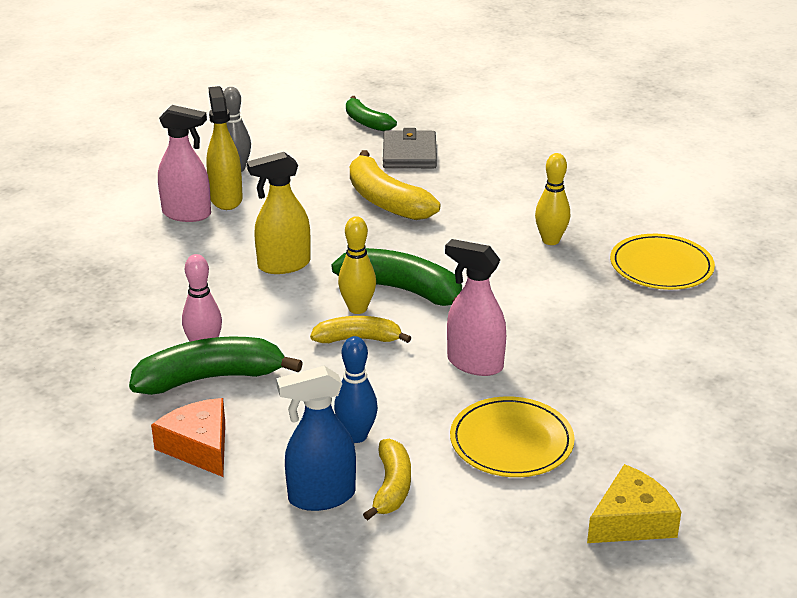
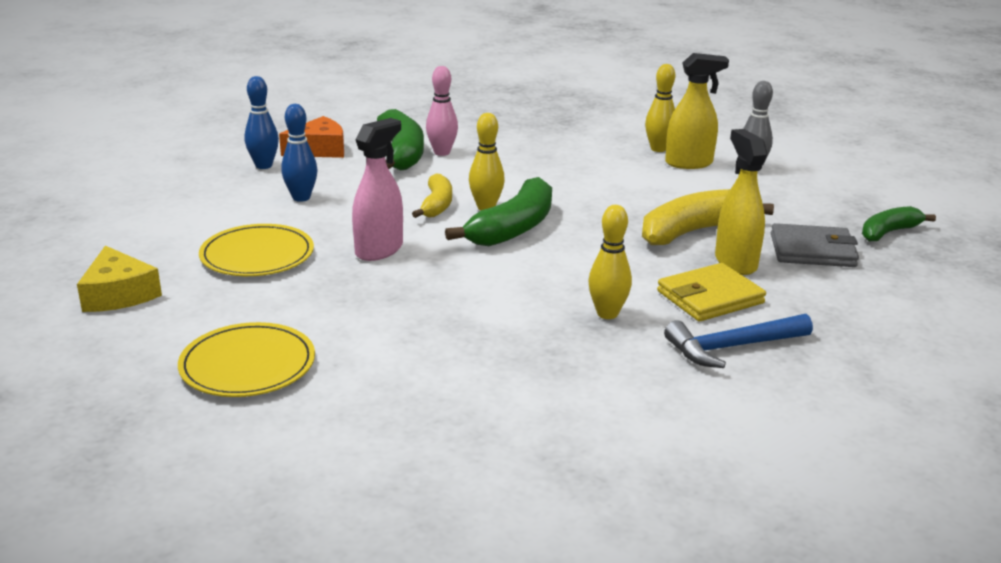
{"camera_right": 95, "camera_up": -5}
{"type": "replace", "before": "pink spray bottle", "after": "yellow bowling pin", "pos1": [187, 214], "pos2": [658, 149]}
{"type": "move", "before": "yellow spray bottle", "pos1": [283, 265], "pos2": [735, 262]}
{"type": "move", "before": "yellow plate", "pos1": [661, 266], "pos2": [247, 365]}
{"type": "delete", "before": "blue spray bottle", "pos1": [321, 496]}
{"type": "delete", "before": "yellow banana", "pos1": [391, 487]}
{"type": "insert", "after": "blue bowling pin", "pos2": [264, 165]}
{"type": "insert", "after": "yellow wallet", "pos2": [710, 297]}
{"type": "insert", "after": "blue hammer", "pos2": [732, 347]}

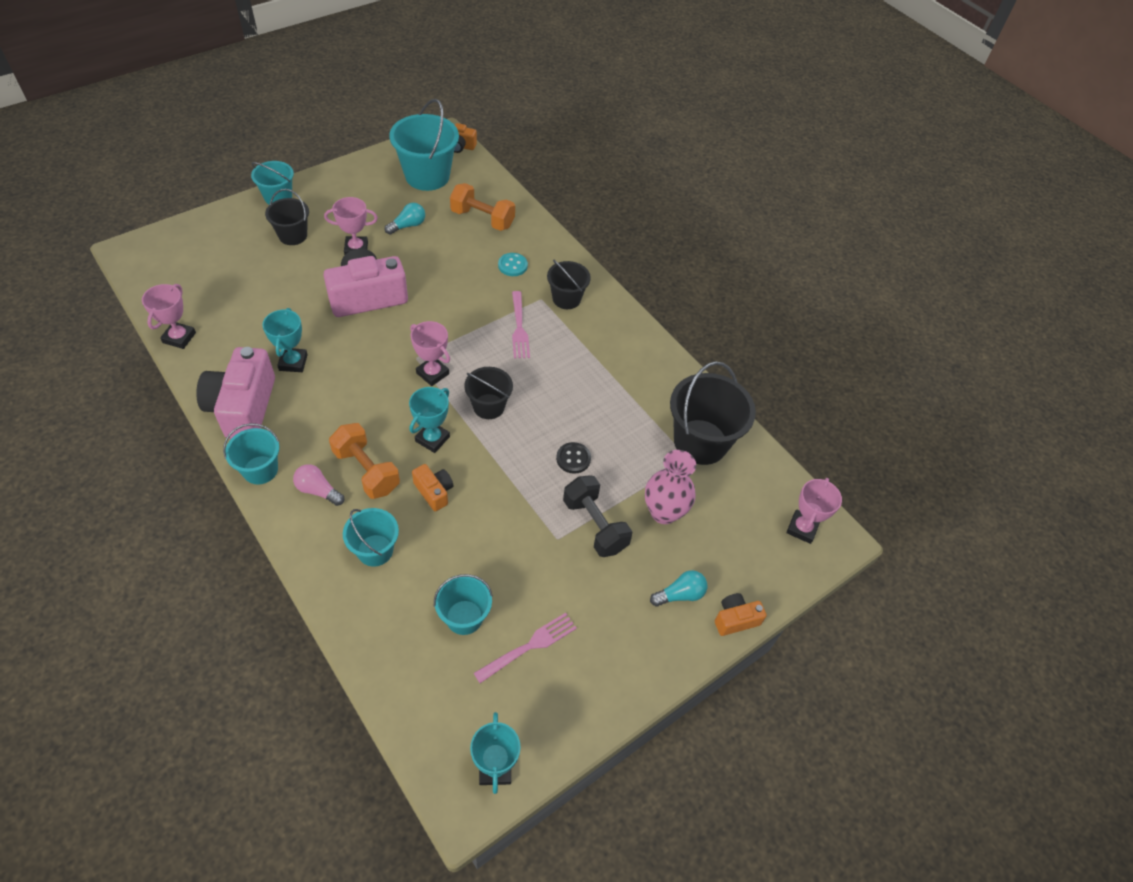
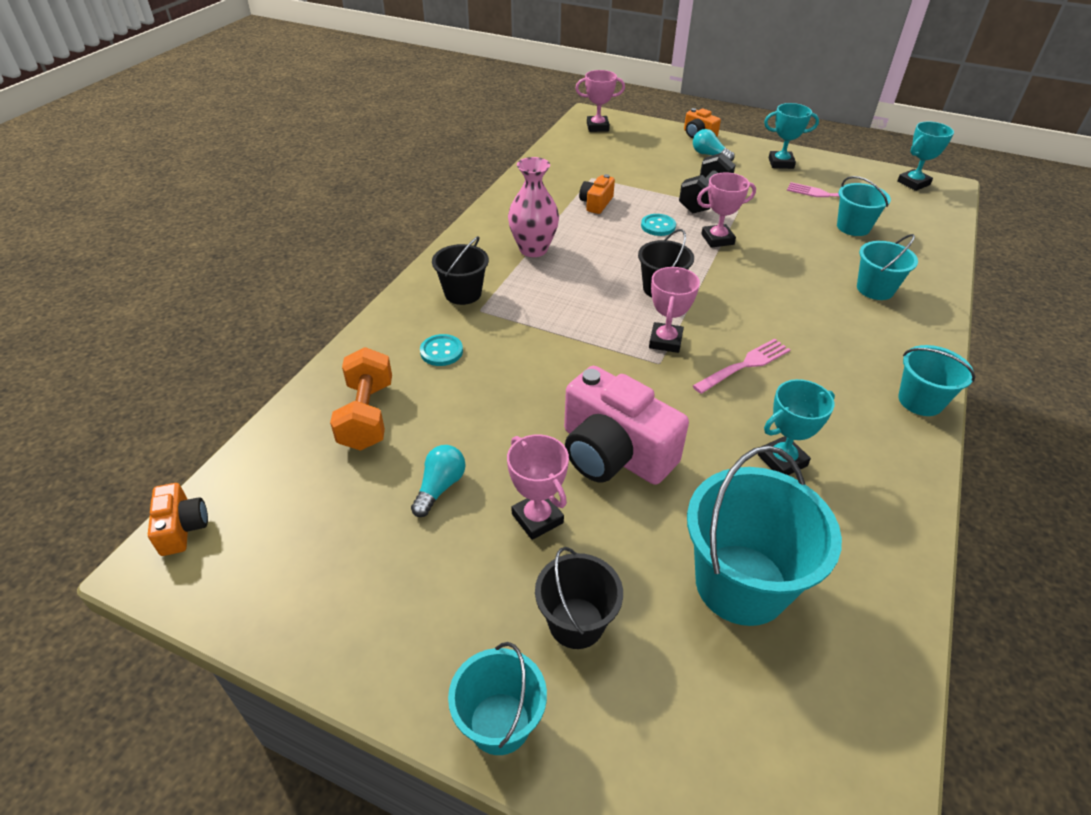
{"camera_right": -115, "camera_up": -10}
{"type": "move", "before": "turquoise bucket", "pos1": [427, 176], "pos2": [741, 584]}
{"type": "rotate", "before": "turquoise light bulb", "pos1": [408, 225], "pos2": [440, 487], "turn": 90}
{"type": "move", "before": "pink trophy", "pos1": [179, 338], "pos2": [717, 239]}
{"type": "move", "before": "pink fork", "pos1": [519, 328], "pos2": [744, 365]}
{"type": "delete", "before": "pink camera", "pos1": [243, 407]}
{"type": "delete", "before": "black bucket", "pos1": [700, 442]}
{"type": "move", "before": "turquoise trophy", "pos1": [432, 439], "pos2": [781, 163]}
{"type": "delete", "before": "orange dumbbell", "pos1": [366, 471]}
{"type": "recolor", "before": "black button", "after": "turquoise button", "pos1": [573, 458], "pos2": [658, 226]}
{"type": "move", "before": "pink vase", "pos1": [664, 512], "pos2": [533, 249]}
{"type": "delete", "before": "pink light bulb", "pos1": [318, 490]}
{"type": "move", "before": "orange camera", "pos1": [434, 492], "pos2": [596, 203]}

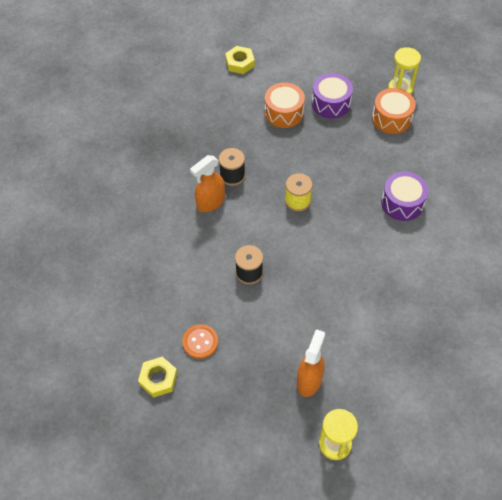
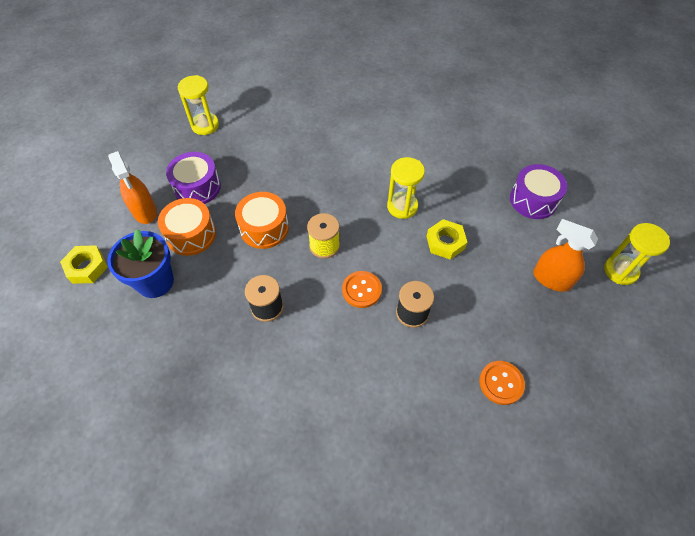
{"camera_right": -80, "camera_up": 0}
{"type": "move", "before": "orange drum", "pos1": [391, 118], "pos2": [264, 228]}
{"type": "move", "before": "orange spray bottle", "pos1": [210, 202], "pos2": [145, 211]}
{"type": "move", "before": "purple drum", "pos1": [402, 203], "pos2": [533, 200]}
{"type": "move", "before": "yellow nut", "pos1": [158, 379], "pos2": [445, 242]}
{"type": "insert", "after": "yellow hourglass", "pos2": [402, 206]}
{"type": "insert", "after": "blue flower pot", "pos2": [155, 282]}
{"type": "insert", "after": "orange button", "pos2": [361, 290]}

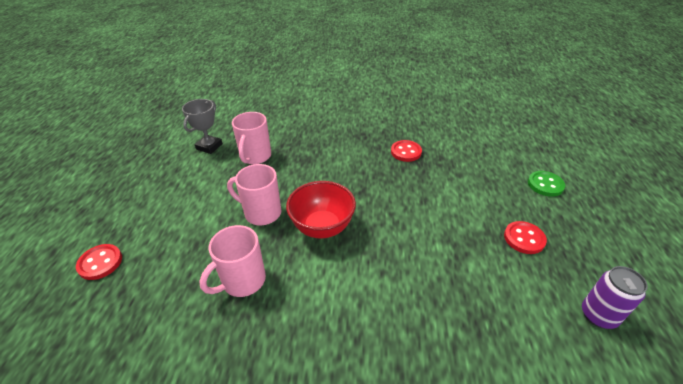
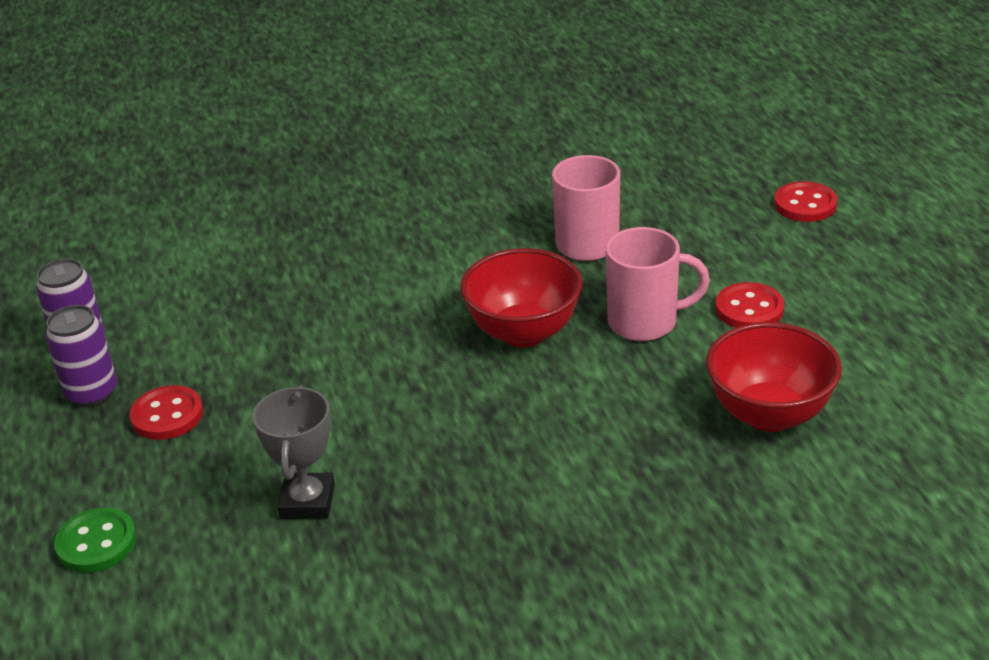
{"camera_right": 160, "camera_up": -5}
{"type": "move", "before": "grey trophy", "pos1": [209, 146], "pos2": [307, 501]}
{"type": "replace", "before": "pink mug", "after": "red bowl", "pos1": [255, 157], "pos2": [769, 414]}
{"type": "move", "before": "red button", "pos1": [406, 152], "pos2": [749, 309]}
{"type": "insert", "after": "purple can", "pos2": [92, 393]}

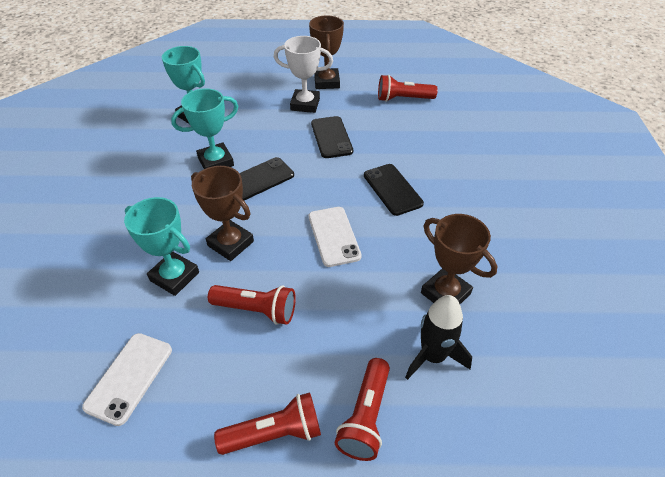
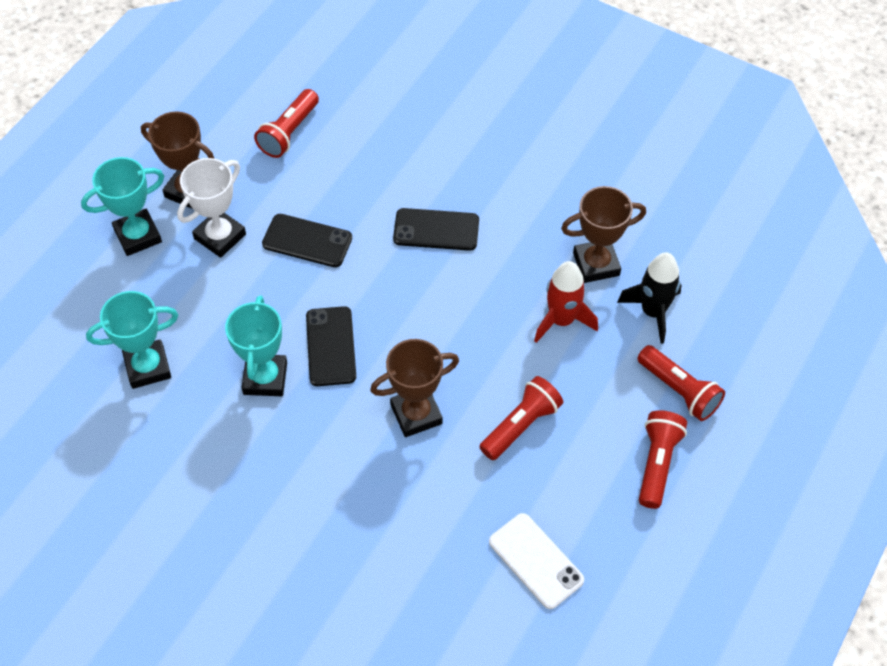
{"camera_right": -60, "camera_up": 10}
{"type": "move", "before": "turquoise trophy", "pos1": [174, 276], "pos2": [138, 236]}
{"type": "delete", "before": "white phone", "pos1": [333, 236]}
{"type": "insert", "after": "red rocket", "pos2": [561, 320]}

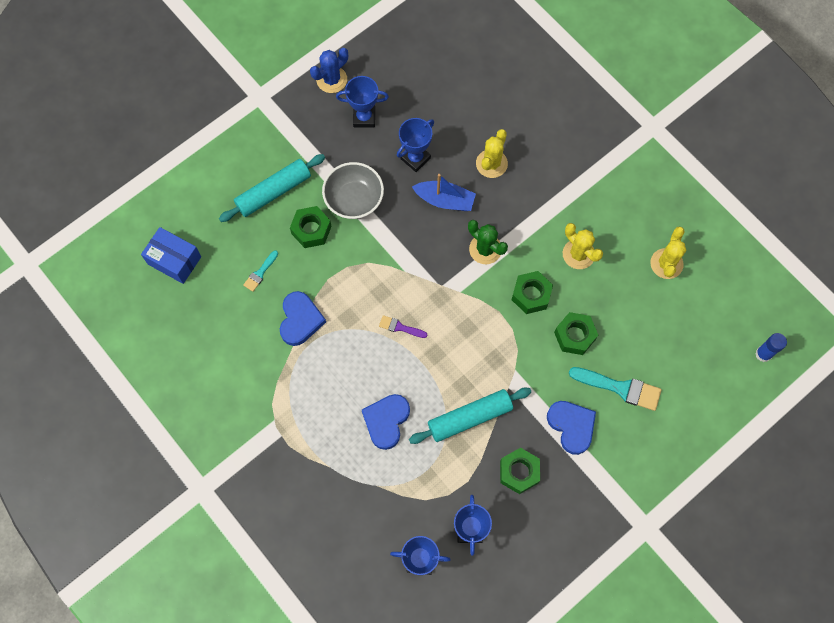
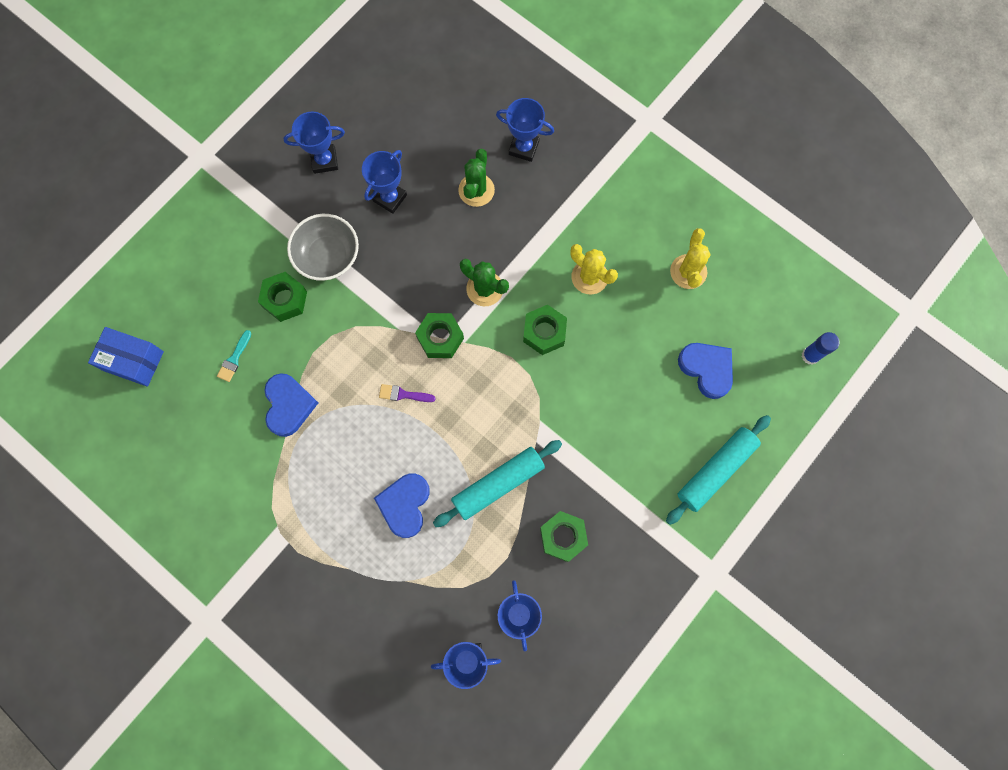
{"camera_right": -10, "camera_up": 5}
{"type": "delete", "before": "blue cactus", "pos1": [331, 79]}
{"type": "recolor", "before": "yellow cactus", "after": "green cactus", "pos1": [491, 164], "pos2": [476, 190]}
{"type": "move", "before": "turquoise rolling pin", "pos1": [274, 192], "pos2": [716, 471]}
{"type": "delete", "before": "blue boat", "pos1": [445, 200]}
{"type": "move", "before": "green nut", "pos1": [574, 336], "pos2": [440, 338]}
{"type": "delete", "before": "turquoise brush", "pos1": [620, 388]}
{"type": "move", "before": "blue heart", "pos1": [571, 426], "pos2": [707, 369]}
{"type": "insert", "after": "blue trophy", "pos2": [524, 148]}

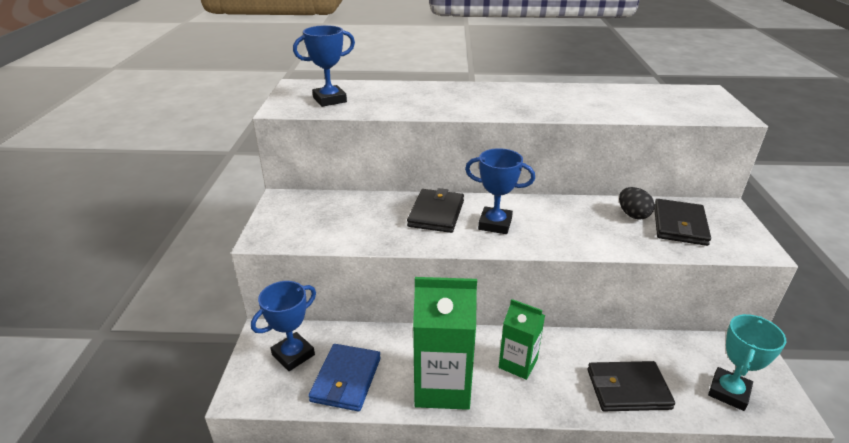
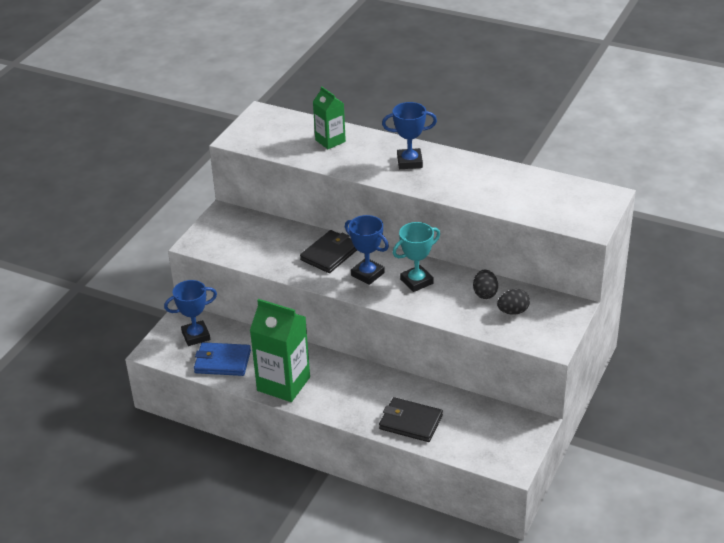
{"camera_right": 25, "camera_up": 5}
{"type": "move", "before": "blue trophy", "pos1": [329, 100], "pos2": [409, 162]}
{"type": "replace", "before": "black wallet", "after": "black egg", "pos1": [679, 225], "pos2": [513, 311]}
{"type": "move", "before": "green carton", "pos1": [518, 363], "pos2": [330, 141]}
{"type": "move", "before": "turquoise trophy", "pos1": [728, 392], "pos2": [416, 281]}
{"type": "rotate", "before": "blue wallet", "pos1": [346, 379], "pos2": [222, 362], "turn": 60}

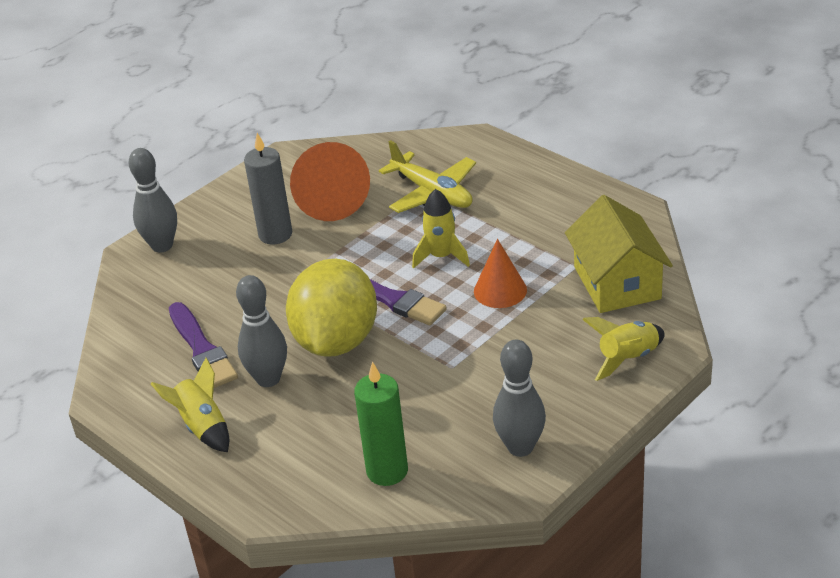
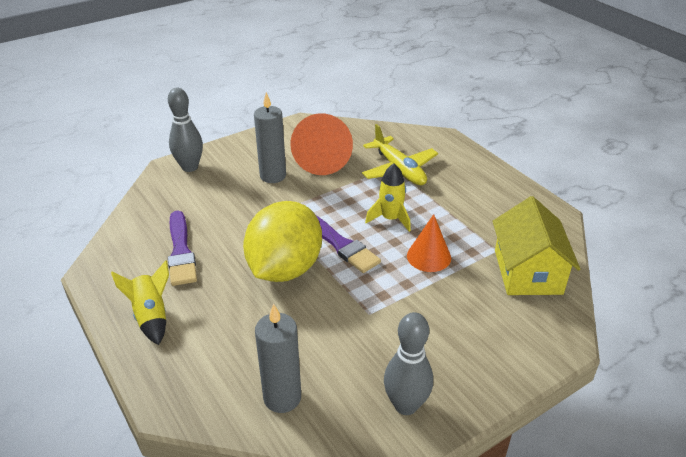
{"camera_right": 10, "camera_up": 0}
{"type": "delete", "before": "grey bowling pin", "pos1": [268, 379]}
{"type": "delete", "before": "yellow rocket", "pos1": [627, 358]}
{"type": "recolor", "before": "green candle", "after": "grey candle", "pos1": [387, 471], "pos2": [282, 397]}

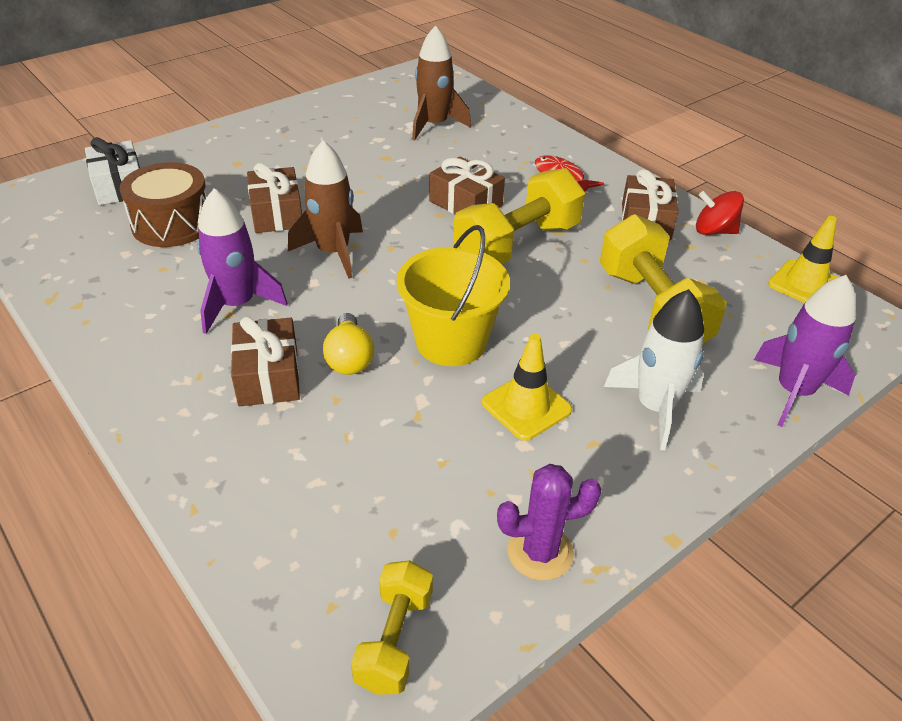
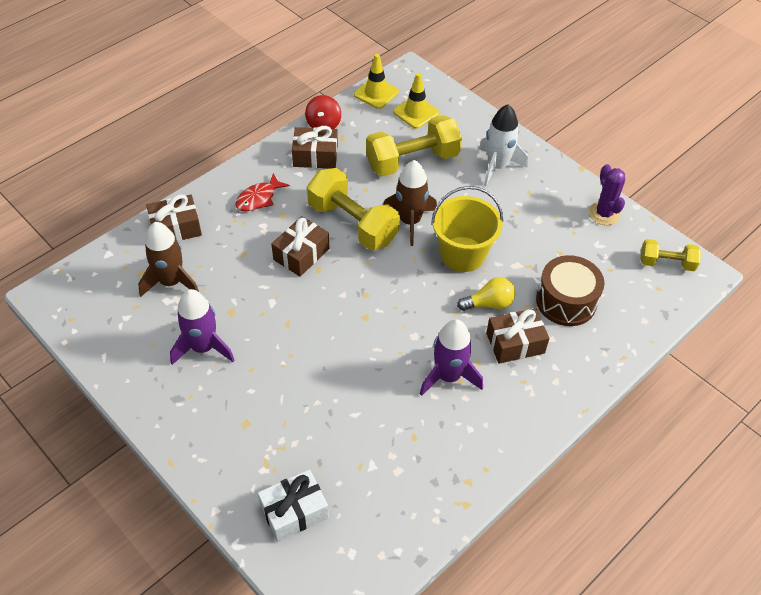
{"camera_right": -95, "camera_up": 10}
{"type": "move", "before": "brown rocket", "pos1": [333, 252], "pos2": [410, 221]}
{"type": "move", "before": "brown drum", "pos1": [172, 224], "pos2": [566, 301]}
{"type": "move", "before": "brown gift", "pos1": [277, 214], "pos2": [176, 228]}
{"type": "move", "before": "purple rocket", "pos1": [793, 392], "pos2": [203, 347]}
{"type": "move", "before": "yellow traffic cone", "pos1": [526, 406], "pos2": [416, 112]}

